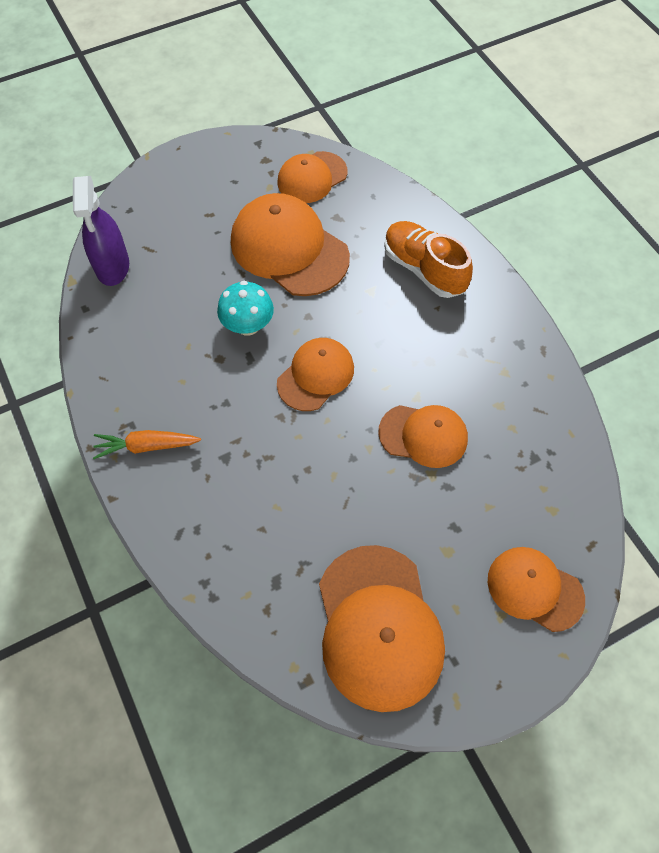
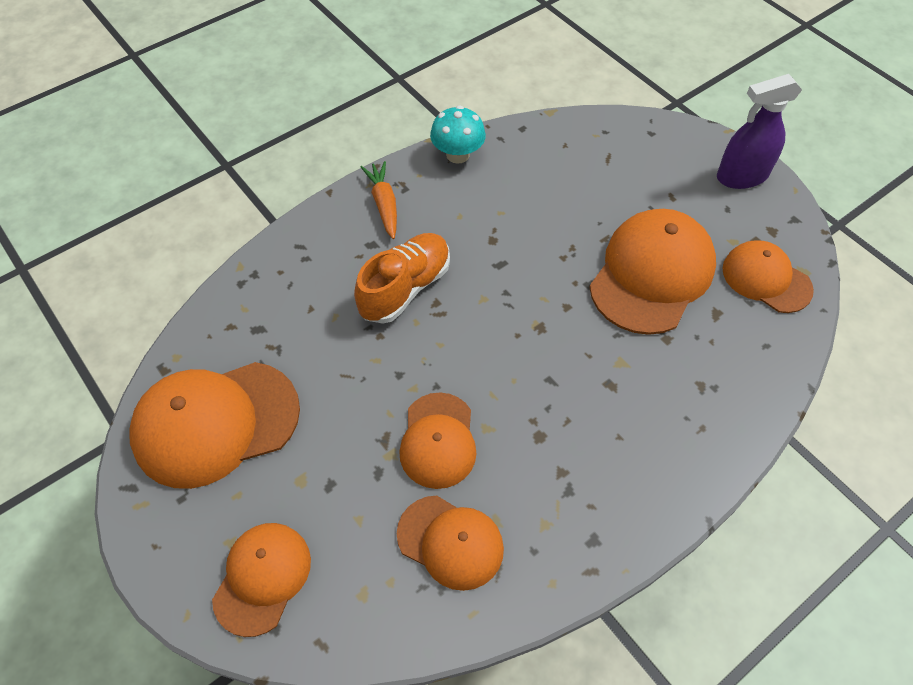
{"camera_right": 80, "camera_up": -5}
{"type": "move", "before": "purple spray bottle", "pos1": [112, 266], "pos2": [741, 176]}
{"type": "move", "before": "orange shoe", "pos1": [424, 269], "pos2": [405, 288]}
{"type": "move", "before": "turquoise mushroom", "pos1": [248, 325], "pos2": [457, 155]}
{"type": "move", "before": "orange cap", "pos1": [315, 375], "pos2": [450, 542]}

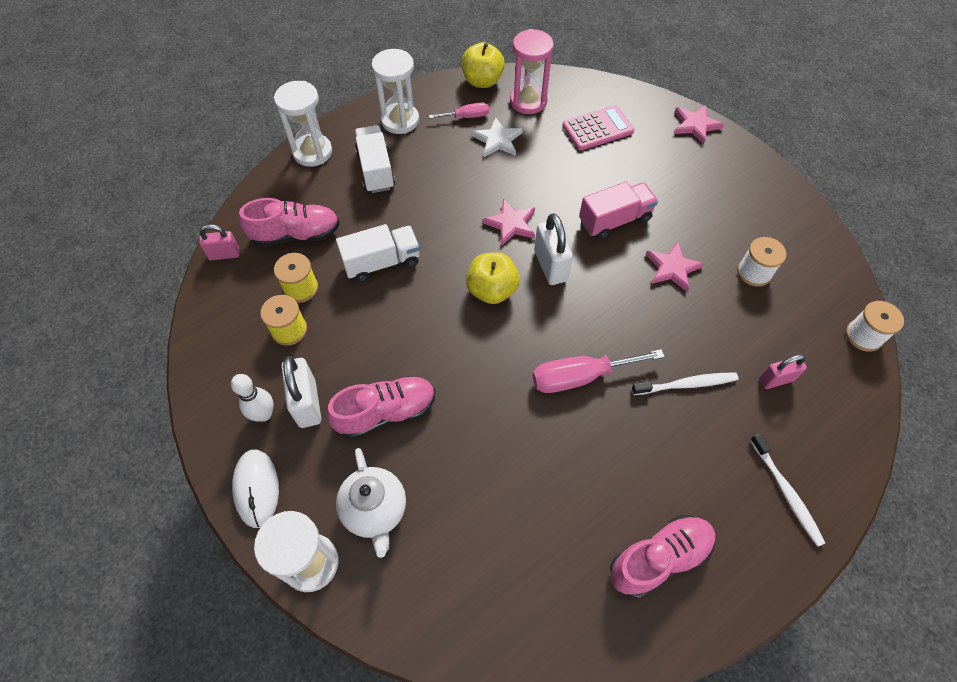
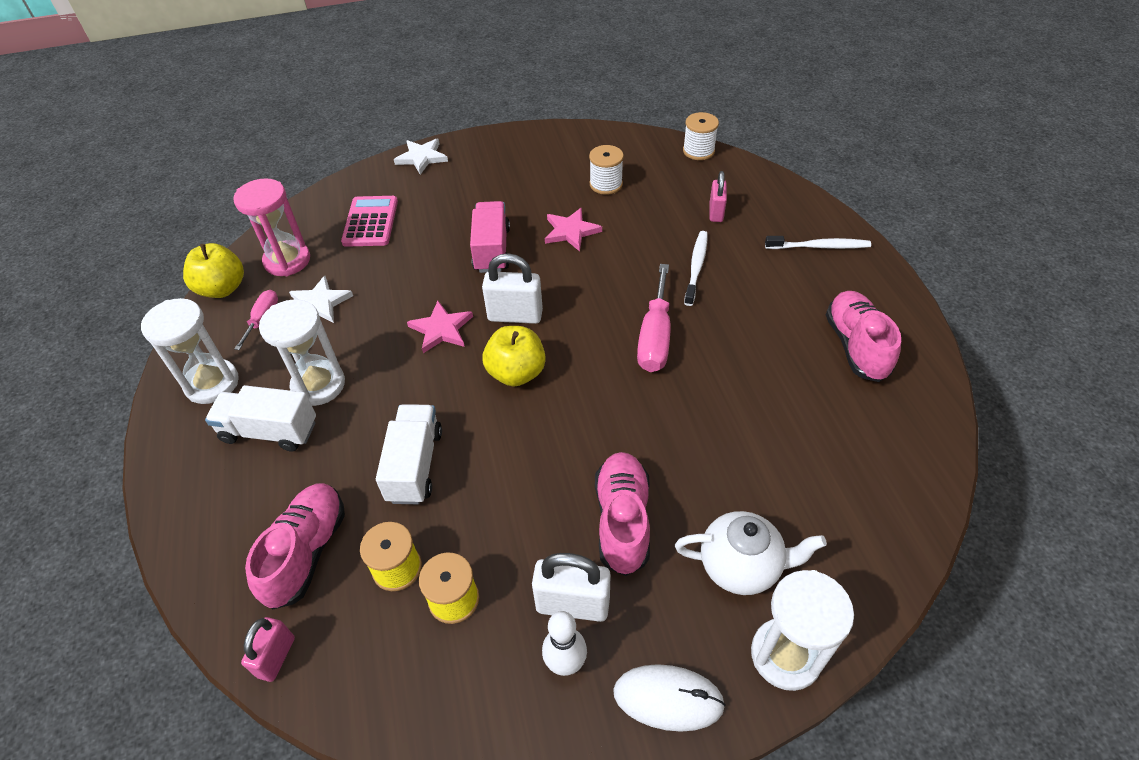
{"camera_right": -65, "camera_up": -10}
{"type": "move", "before": "white hourglass", "pos1": [312, 152], "pos2": [318, 385]}
{"type": "recolor", "before": "pink star", "after": "white star", "pos1": [695, 125], "pos2": [422, 157]}

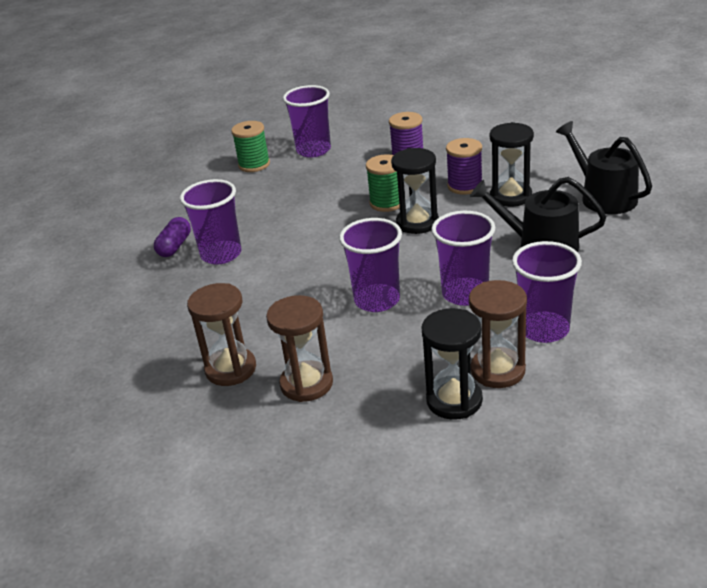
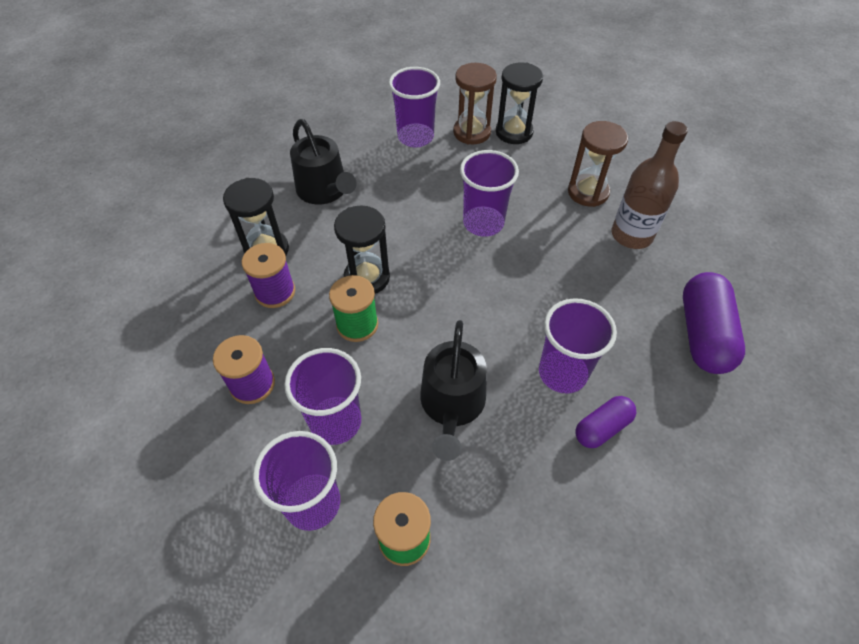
{"camera_right": -145, "camera_up": 20}
{"type": "move", "before": "black watering can", "pos1": [603, 197], "pos2": [452, 404]}
{"type": "move", "before": "purple cup", "pos1": [465, 294], "pos2": [336, 422]}
{"type": "replace", "before": "brown hourglass", "after": "brown bottle", "pos1": [231, 369], "pos2": [631, 235]}
{"type": "insert", "after": "purple capsule", "pos2": [703, 334]}

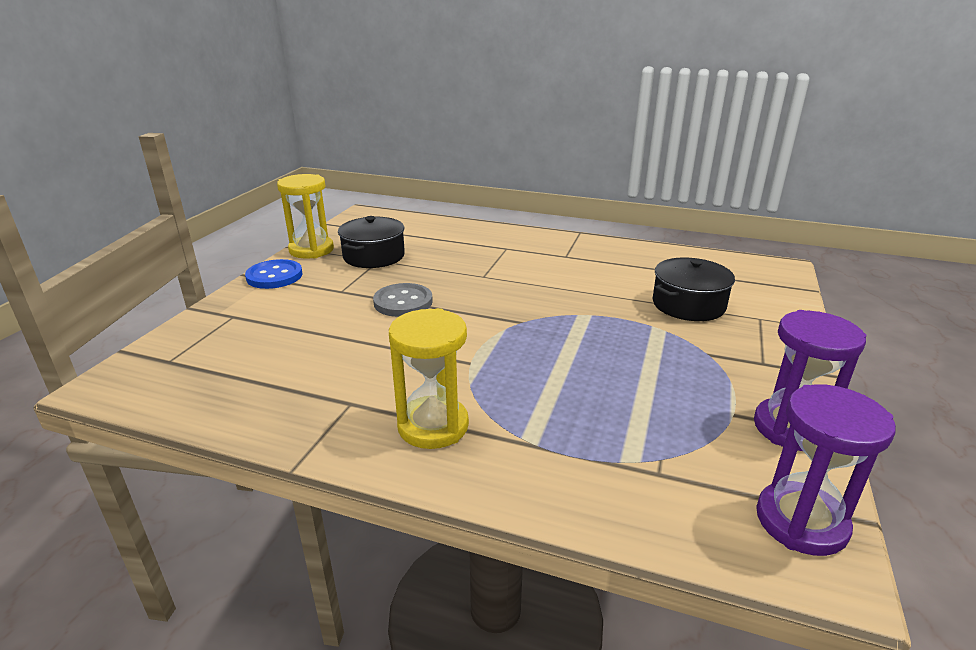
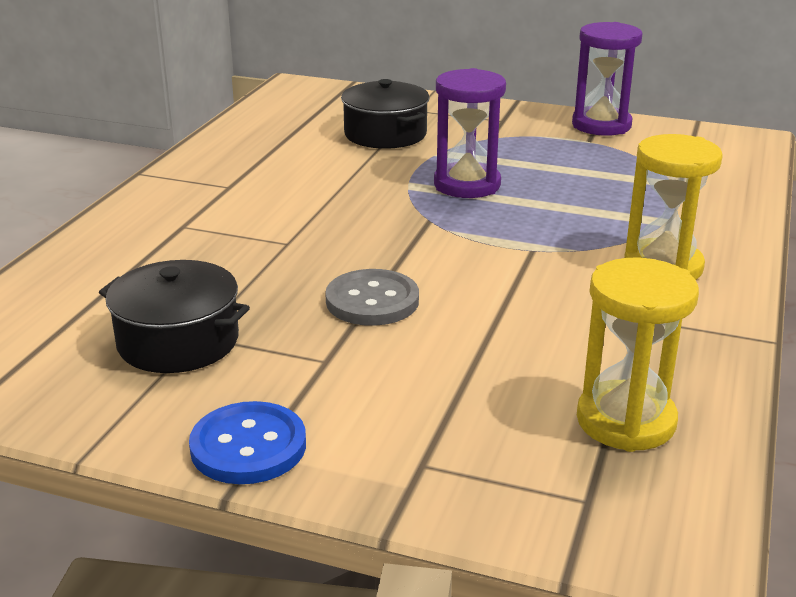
{"camera_right": -90, "camera_up": 0}
{"type": "move", "before": "yellow hourglass", "pos1": [311, 250], "pos2": [625, 421]}
{"type": "move", "before": "purple hourglass", "pos1": [801, 522], "pos2": [467, 185]}

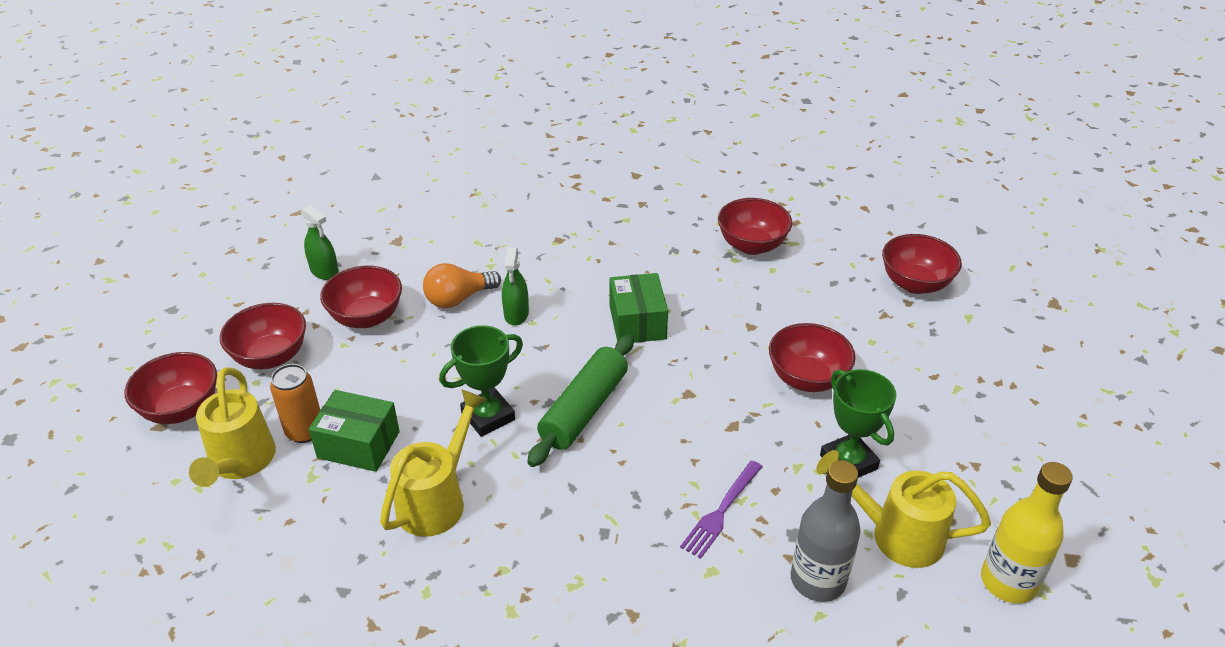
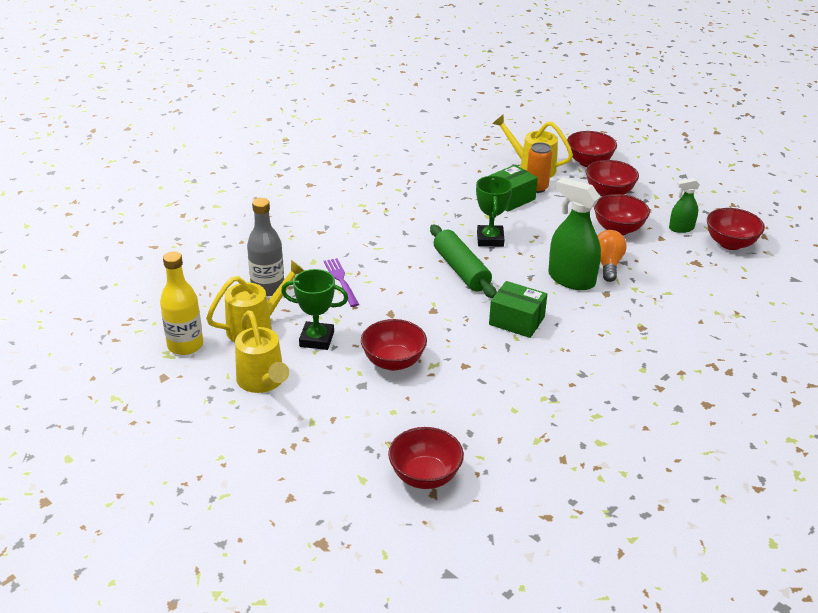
{"camera_right": 125, "camera_up": -5}
{"type": "move", "before": "red bowl", "pos1": [752, 245], "pos2": [730, 243]}
{"type": "resize", "before": "green spray bottle", "pos1": [516, 314], "pos2": [571, 279], "scale": 1.8}
{"type": "move", "before": "yellow watering can", "pos1": [436, 500], "pos2": [263, 381]}

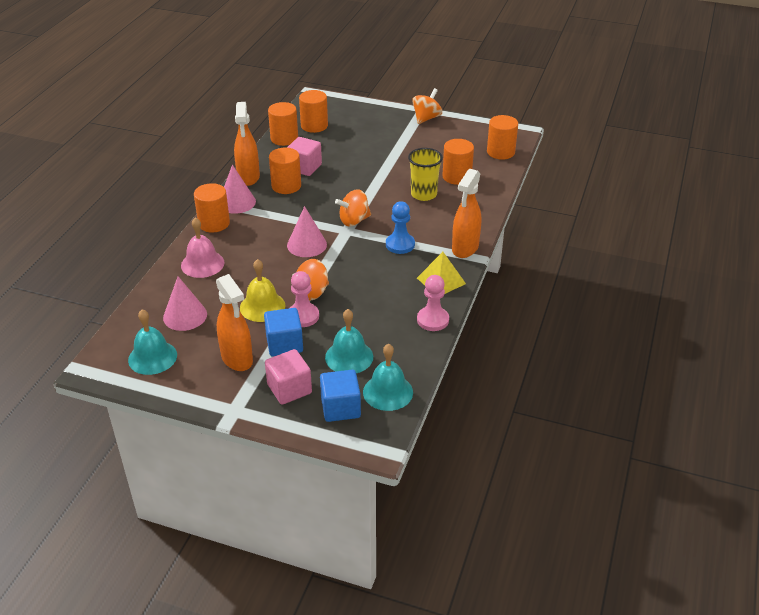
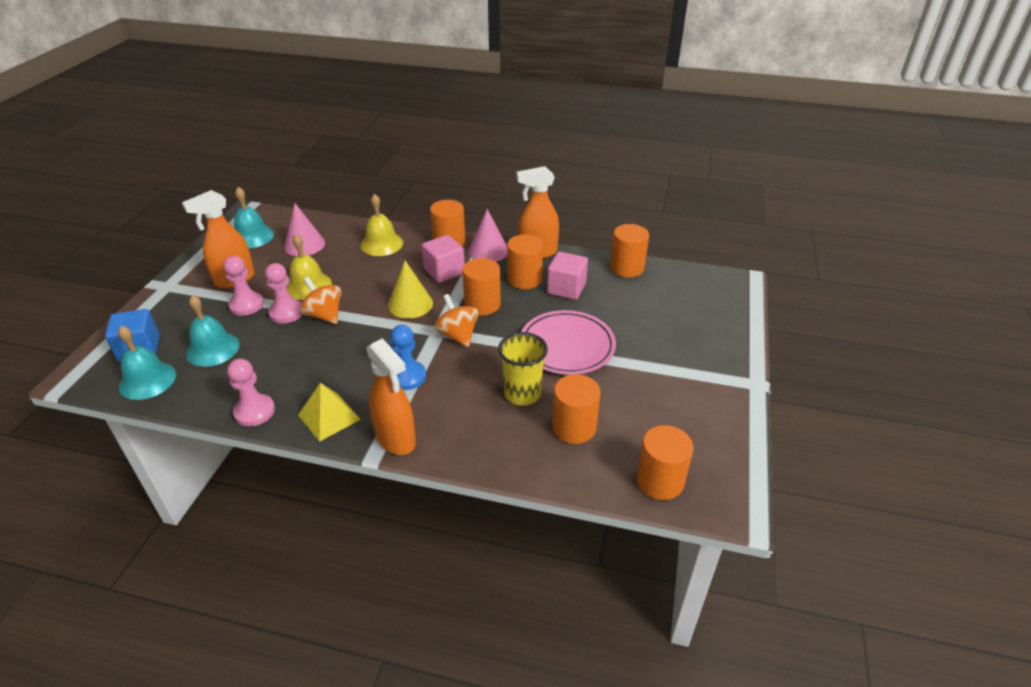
{"camera_right": 85, "camera_up": 0}
{"type": "delete", "before": "orange spinning top", "pos1": [426, 118]}
{"type": "move", "before": "orange cylinder", "pos1": [314, 126], "pos2": [482, 304]}
{"type": "rotate", "before": "orange spray bottle", "pos1": [465, 248], "pos2": [396, 439], "turn": -150}
{"type": "recolor", "before": "pink cone", "after": "yellow cone", "pos1": [307, 245], "pos2": [410, 304]}
{"type": "recolor", "before": "pink bell", "after": "yellow bell", "pos1": [202, 264], "pos2": [381, 244]}
{"type": "replace", "before": "blue cube", "after": "pink pawn", "pos1": [284, 344], "pos2": [246, 305]}
{"type": "move", "before": "pink cube", "pos1": [289, 389], "pos2": [444, 271]}
{"type": "insert", "after": "pink plate", "pos2": [567, 346]}

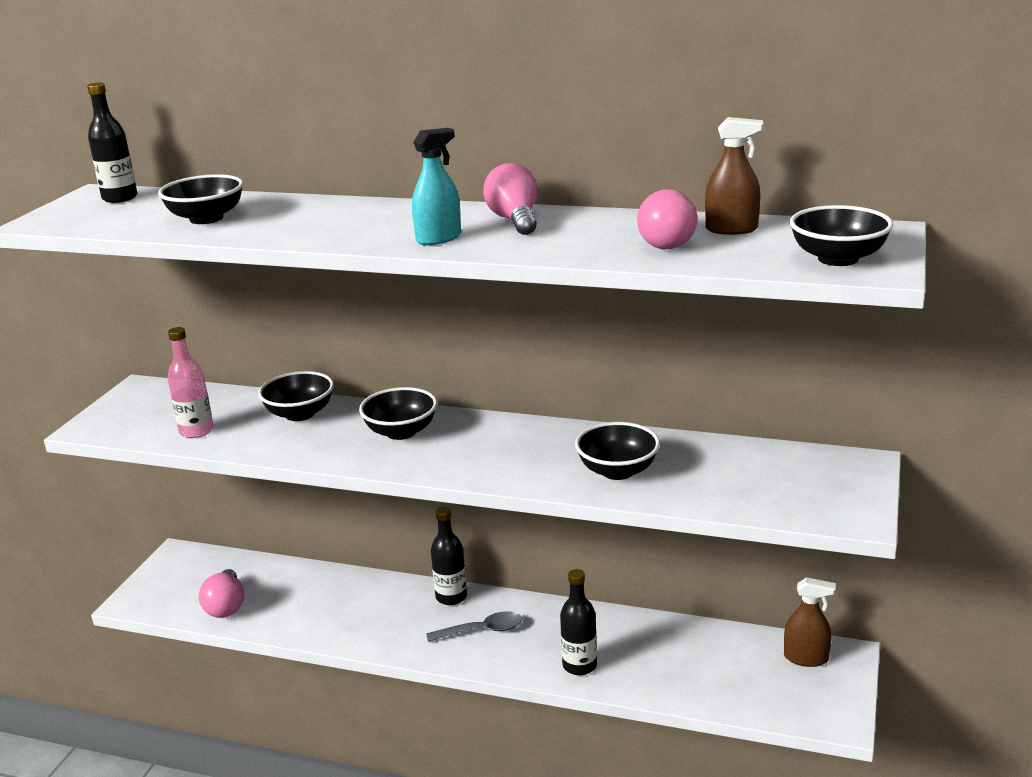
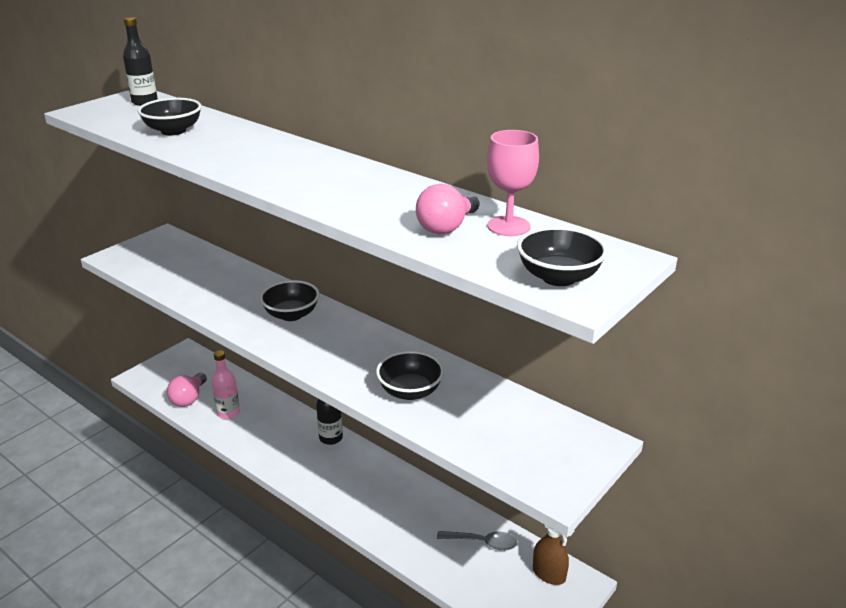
{"camera_right": 20, "camera_up": 5}
{"type": "replace", "before": "brown spray bottle", "after": "pink goblet", "pos1": [731, 229], "pos2": [508, 226]}
{"type": "delete", "before": "turquoise spray bottle", "pos1": [438, 238]}
{"type": "delete", "before": "pink light bulb", "pos1": [515, 220]}
{"type": "move", "before": "pink bottle", "pos1": [196, 431], "pos2": [228, 413]}
{"type": "delete", "before": "black bowl", "pos1": [300, 414]}
{"type": "delete", "before": "black bottle", "pos1": [579, 665]}
{"type": "move", "before": "grey spoon", "pos1": [482, 630], "pos2": [483, 543]}

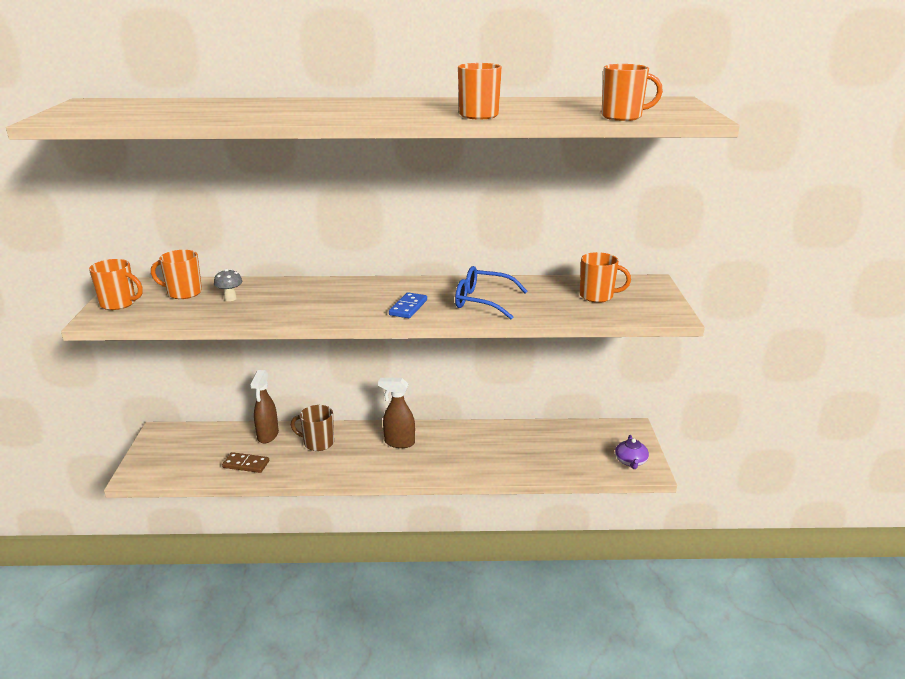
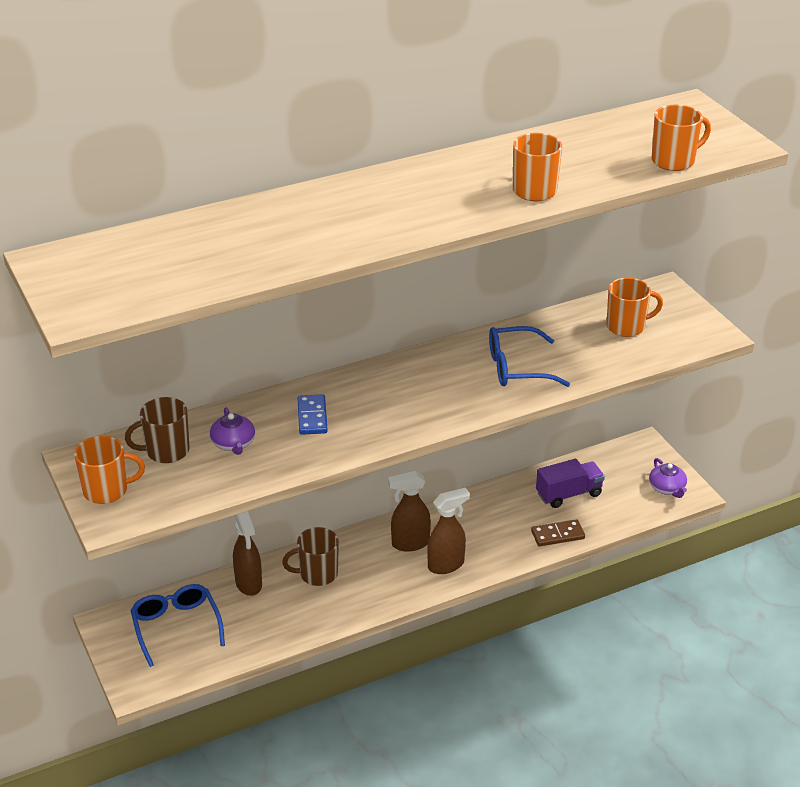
{"camera_right": -25, "camera_up": 10}
{"type": "recolor", "before": "orange mug", "after": "brown mug", "pos1": [183, 293], "pos2": [166, 451]}
{"type": "replace", "before": "grey mushroom", "after": "purple teapot", "pos1": [230, 298], "pos2": [233, 444]}
{"type": "move", "before": "blue domino", "pos1": [408, 307], "pos2": [312, 417]}
{"type": "move", "before": "brown domino", "pos1": [246, 464], "pos2": [557, 535]}
{"type": "insert", "after": "purple truck", "pos2": [568, 494]}
{"type": "insert", "after": "brown spray bottle", "pos2": [446, 565]}
{"type": "insert", "after": "blue glasses", "pos2": [176, 626]}

